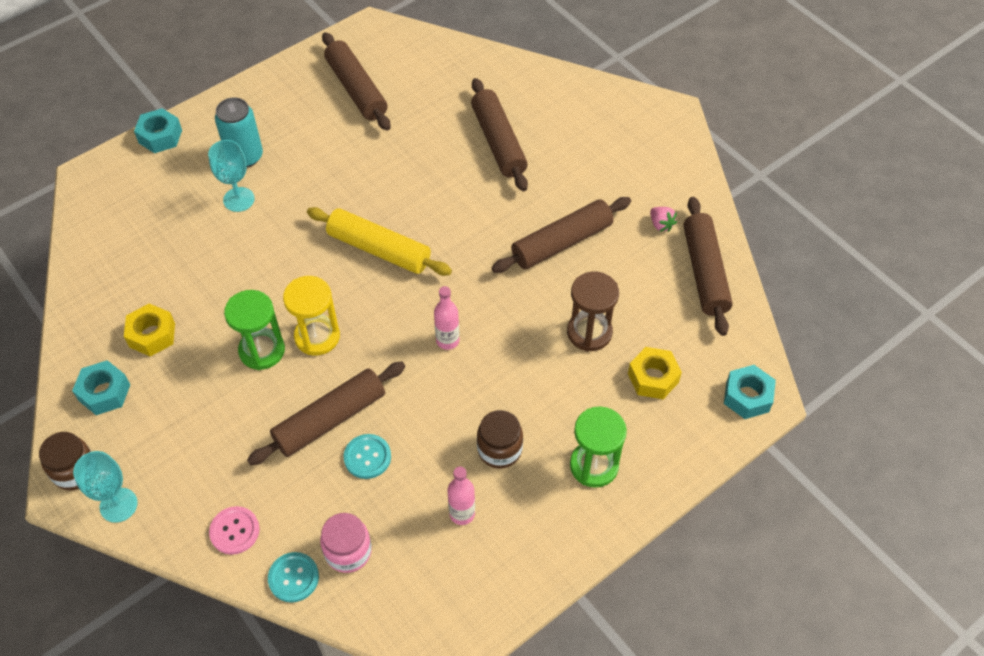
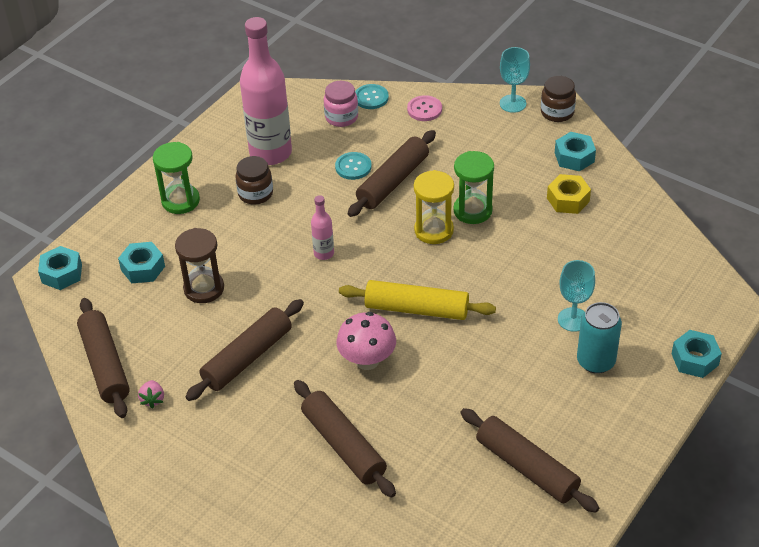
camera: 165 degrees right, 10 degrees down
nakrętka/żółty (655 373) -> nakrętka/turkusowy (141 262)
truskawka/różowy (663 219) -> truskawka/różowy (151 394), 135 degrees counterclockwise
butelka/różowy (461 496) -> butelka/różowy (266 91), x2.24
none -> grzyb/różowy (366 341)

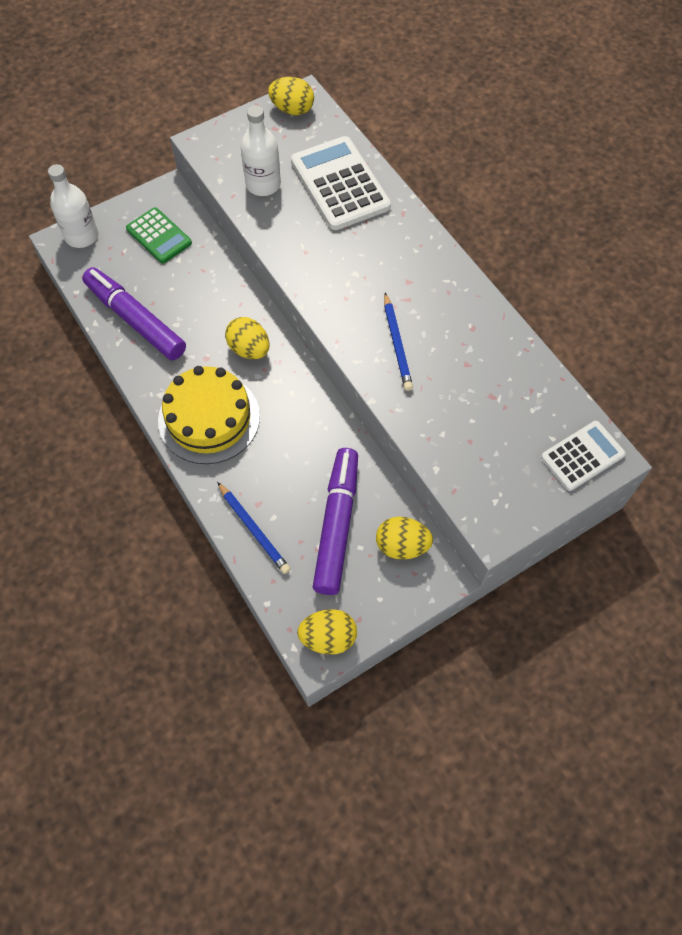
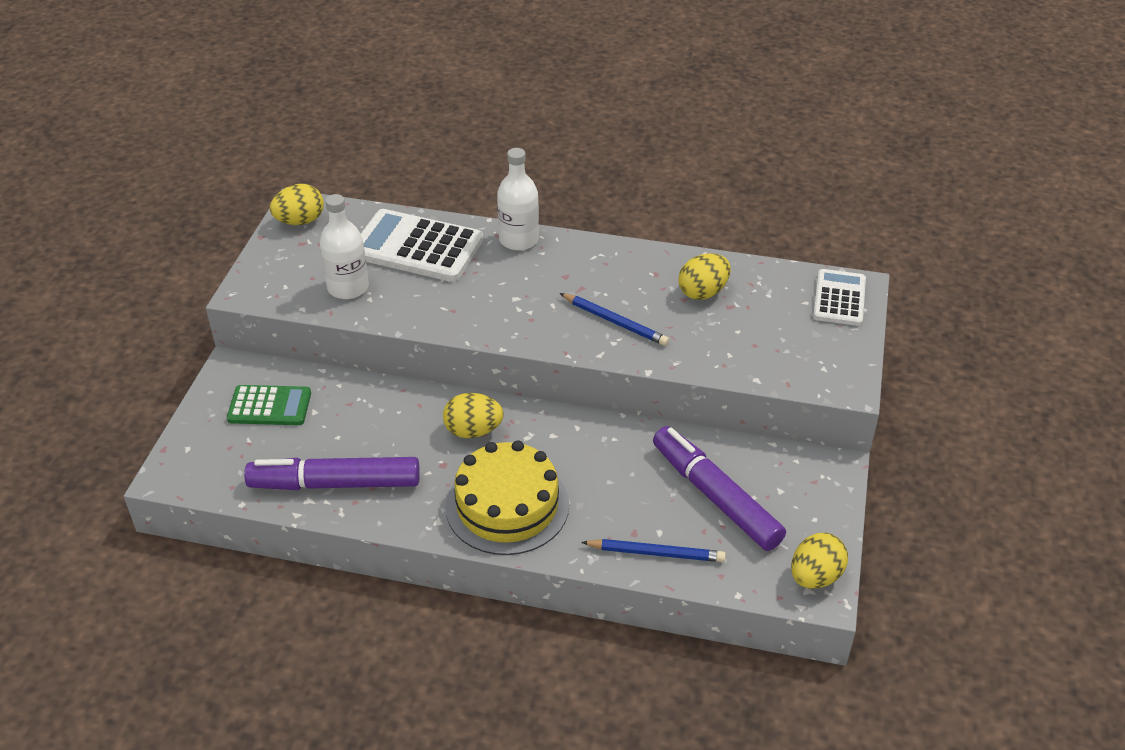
camera: 45 degrees left, 20 degrees down
butelka/biały (73 206) -> butelka/biały (518 199), move
jajko/żółty (404 538) -> jajko/żółty (704 276), move

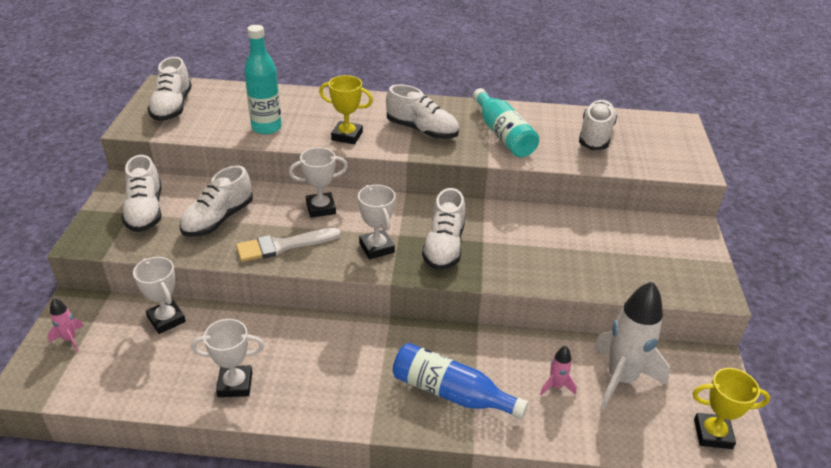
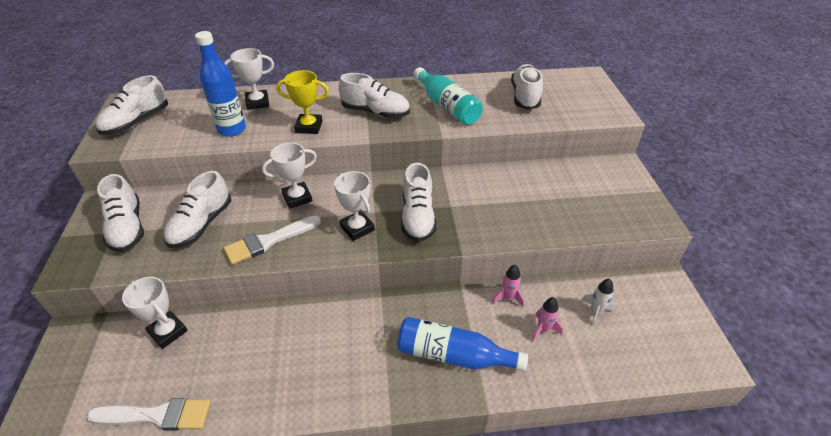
camera: 10 degrees left, 5 degrees up
none -> pędzel/biały (149 414)
but/biały (169 89) -> but/biały (131 105), 45 degrees clockwise
butelka/turkusowy (263 80) -> butelka/niebieski (220 84)
puchar/biały (227 358) -> puchar/biały (249 79), move
rakieta/różowy (66 324) -> rakieta/różowy (508 286), move
rakieta/biały (632 345) -> rakieta/biały (598 302), x0.45
puchar/żółty (731 408) -> none

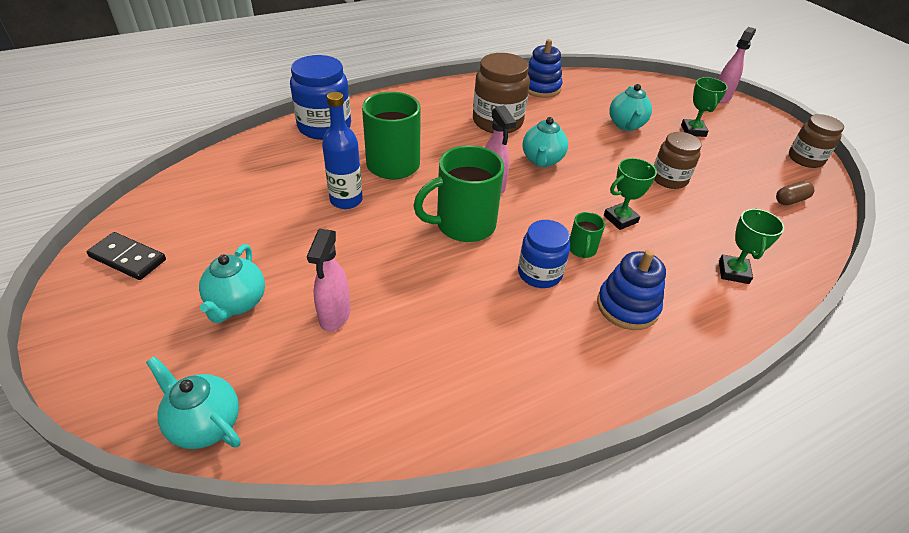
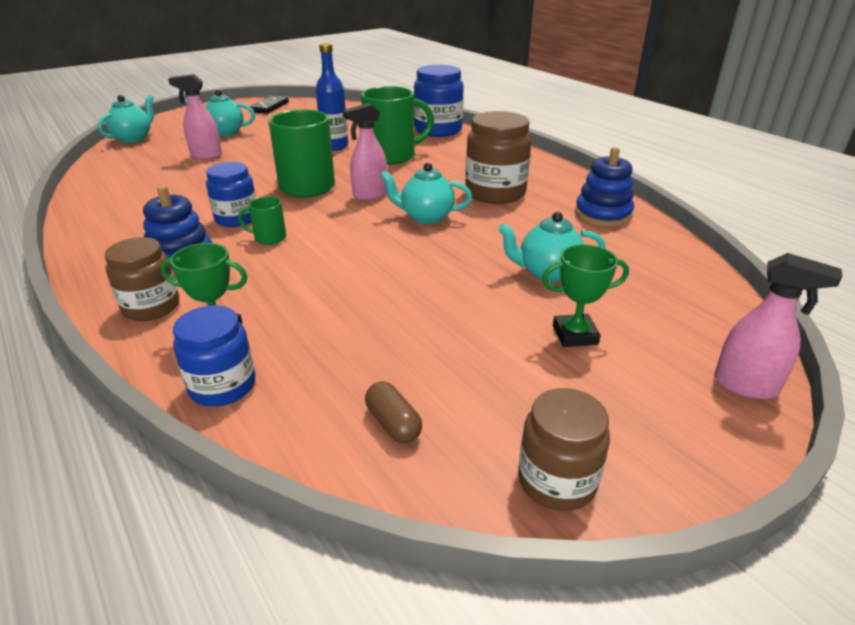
camera: 85 degrees right, 10 degrees down
słoik/brązowy (678 160) -> słoik/brązowy (142 279), move
none -> słoik/niebieski (214 356)
puchar/zielony (630 194) -> none

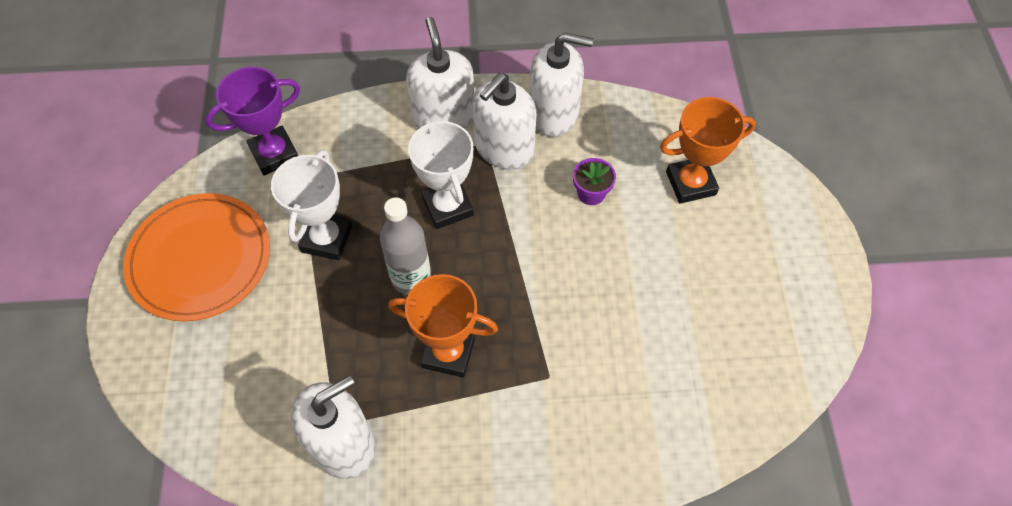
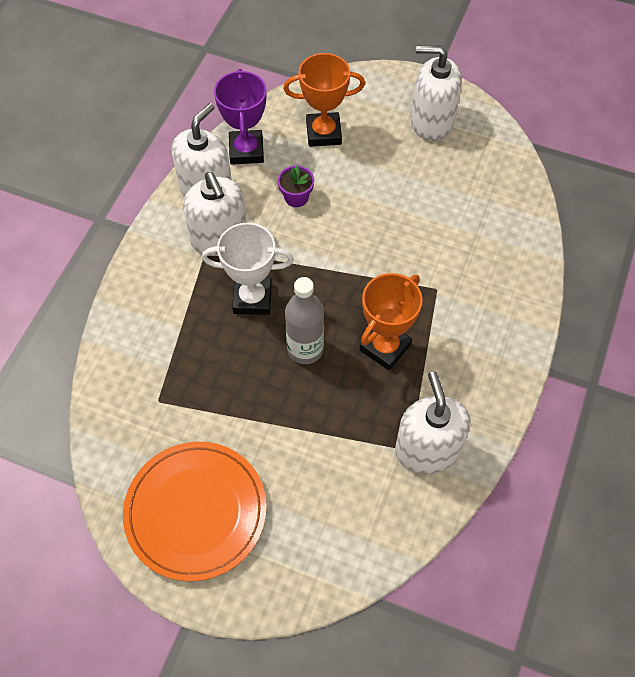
camera: 65 degrees left, 0 degrees up
puchar/fioletowy (252 121) -> puchar/fioletowy (240 117), move
puchar/pomarańczowy (708 150) -> puchar/pomarańczowy (324 100), 75 degrees clockwise
dozownik mydła/biały (440 73) -> dozownik mydła/biały (436 93), move
puchar/biały (311 205) -> none

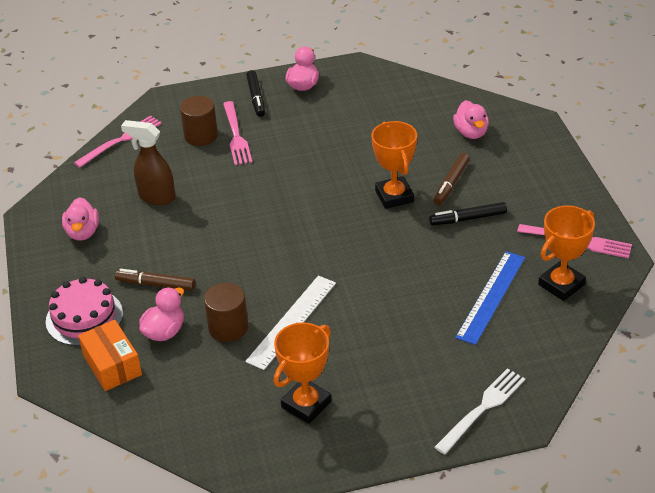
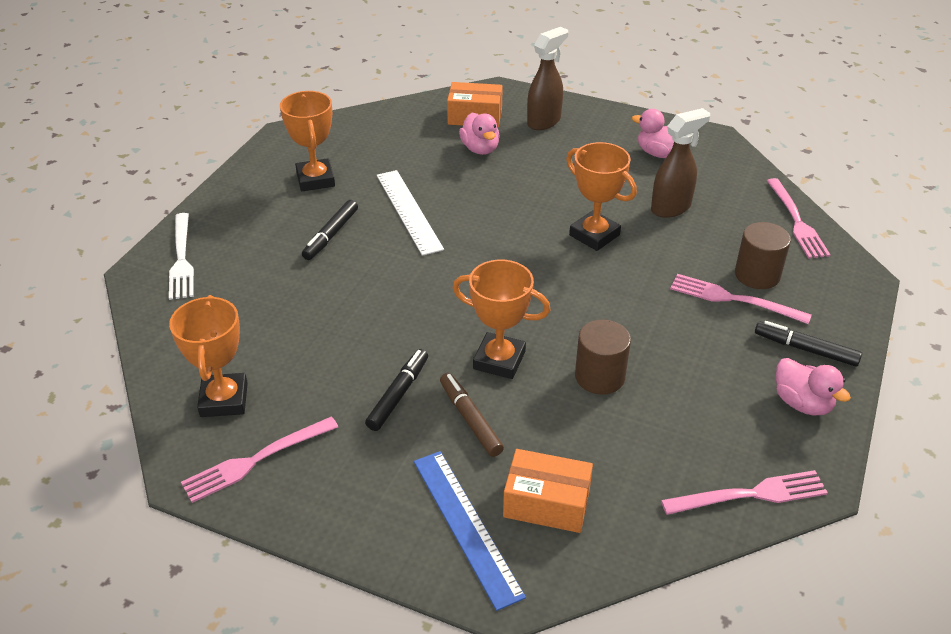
camera: 125 degrees right, 0 degrees up
none -> flamaster/czarny (330 230)
linijka/niebieski (490 298) -> linijka/niebieski (470 531), move
kaczka/różowy (471 119) -> pudełko/pomarańczowy (548 491)
tort/różowy (84 311) -> spryskiwacz/brązowy (547 78)
none -> puchar/pomarańczowy (601 196)
walec/brązowy (226 312) -> walec/brązowy (603 357), move
none -> widelec/różowy (744 492)
flamaster/brązowy (155 280) -> none

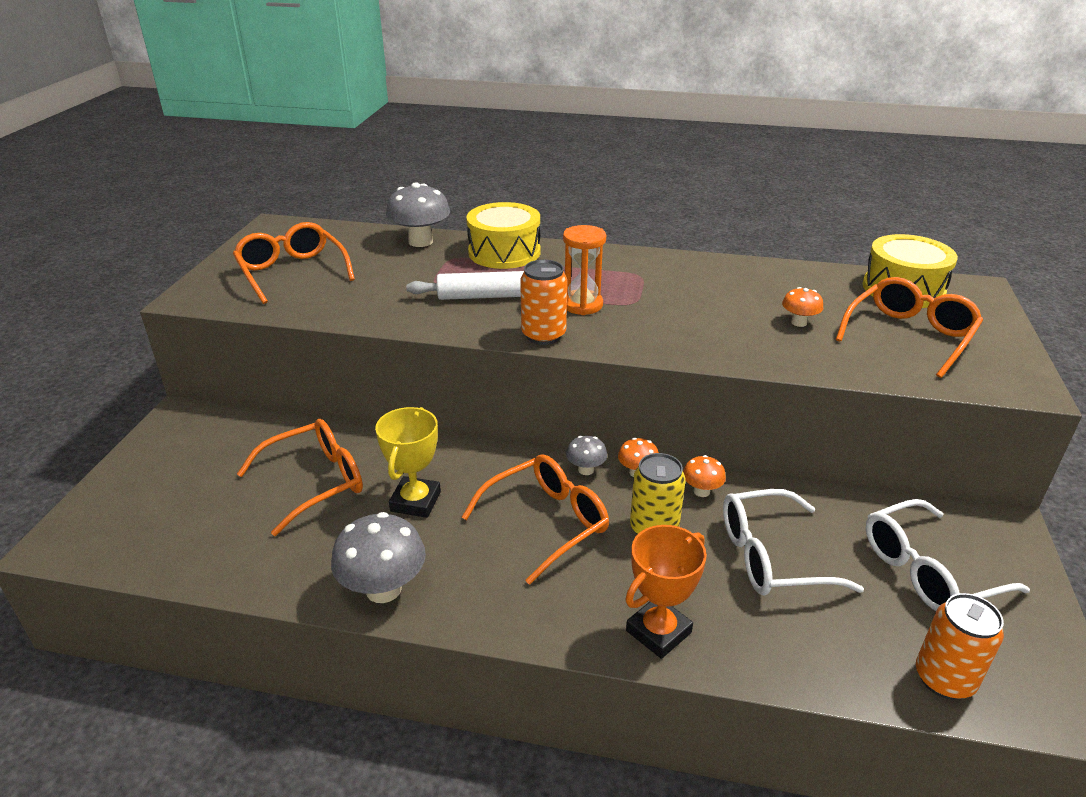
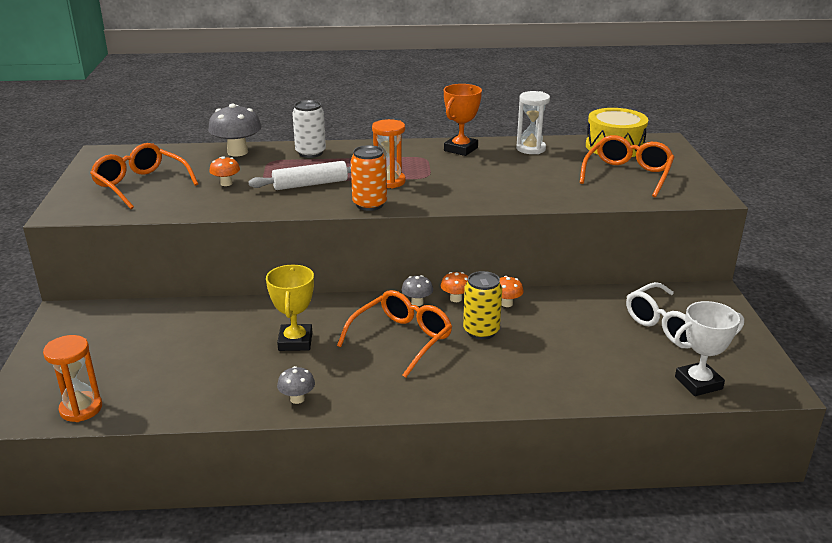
camera: 15 degrees left, 5 degrees down
none -> klepsydra/pomarańczowy (72 378)
grzyb/pomarańczowy (802 307) -> grzyb/pomarańczowy (224 171), move
grzyb/szary (378 557) -> grzyb/szary (296 385), x0.53
bęben/żółty (503 235) -> puszka/biały (309 129)
puchar/pomarańczowy (666 592) -> puchar/pomarańczowy (463 120), move
none -> klepsydra/biały (533 122)
puszka/pomarańczowy (960 646) -> puchar/biały (709 348)
okulary/pomarańczowy (300 477) -> none
okulary/biały (793 542) -> none

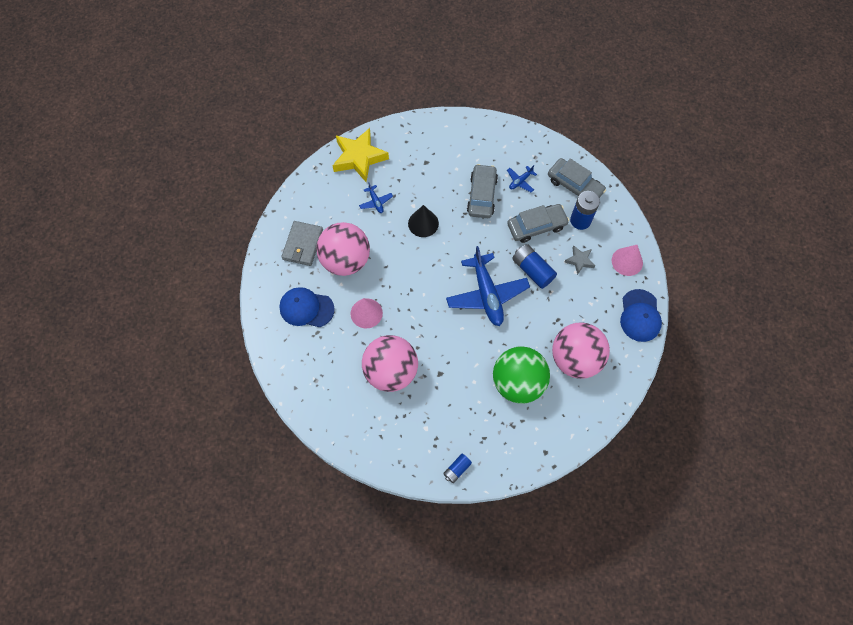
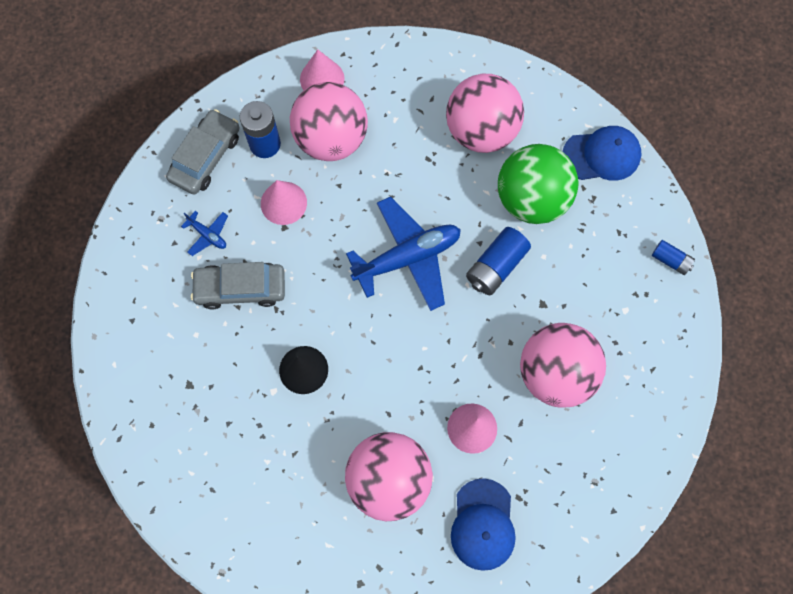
camera: 100 degrees left, 5 degrees up
samochód/szary (538 223) -> stożek/różowy (284 202)
gwiazda/szary (579 260) -> piłka/różowy (329 121)
bateria/niebieski (534 266) -> bateria/niebieski (498 261), move
czapka/niebieski (641 315) -> czapka/niebieski (602 153), move
portfel/szary (302 243) -> none
gwiazda/żółty (360 155) -> none
samolot/niebieski (376 197) -> none

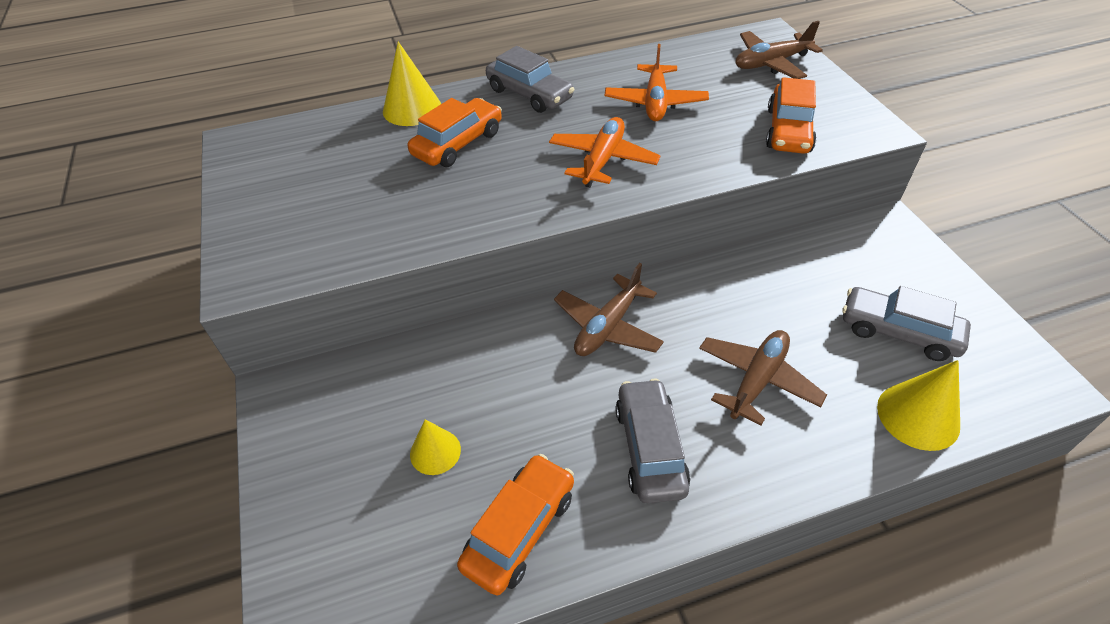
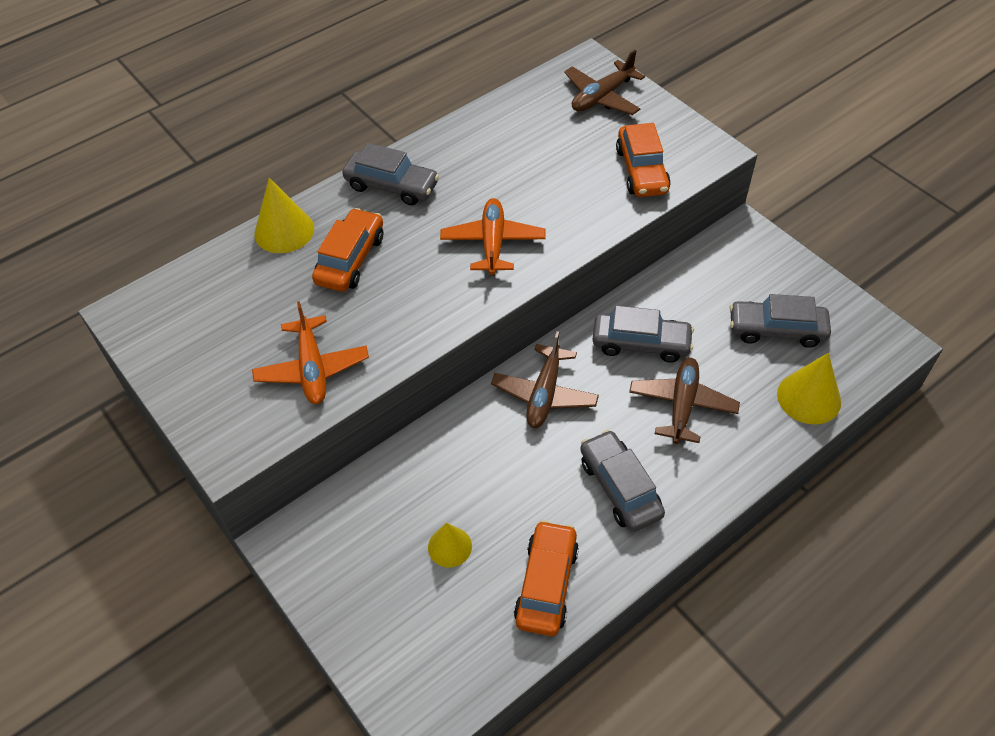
camera: 20 degrees left, 5 degrees up
samolot/pomarańczowy (657 82) -> samolot/pomarańczowy (310 352), move
none -> samochód/szary (643 334)

